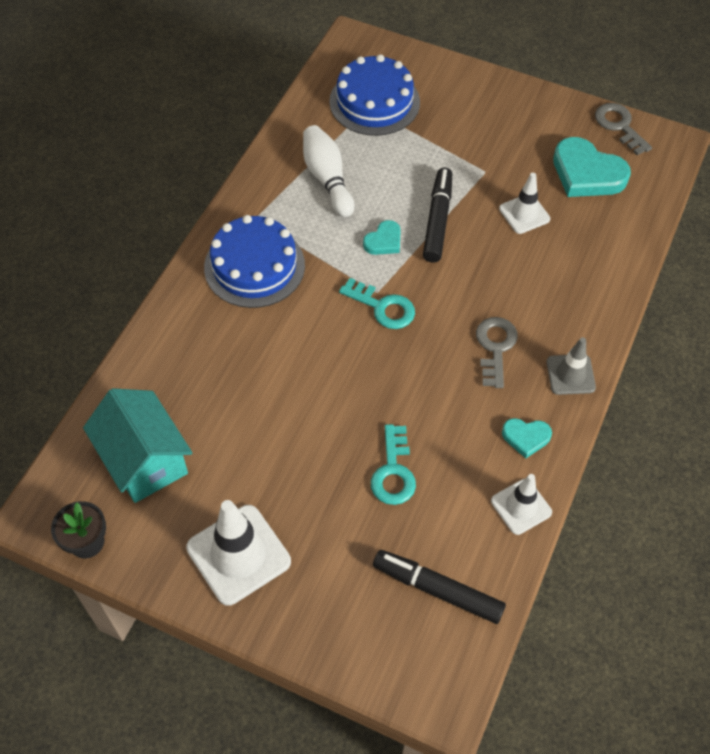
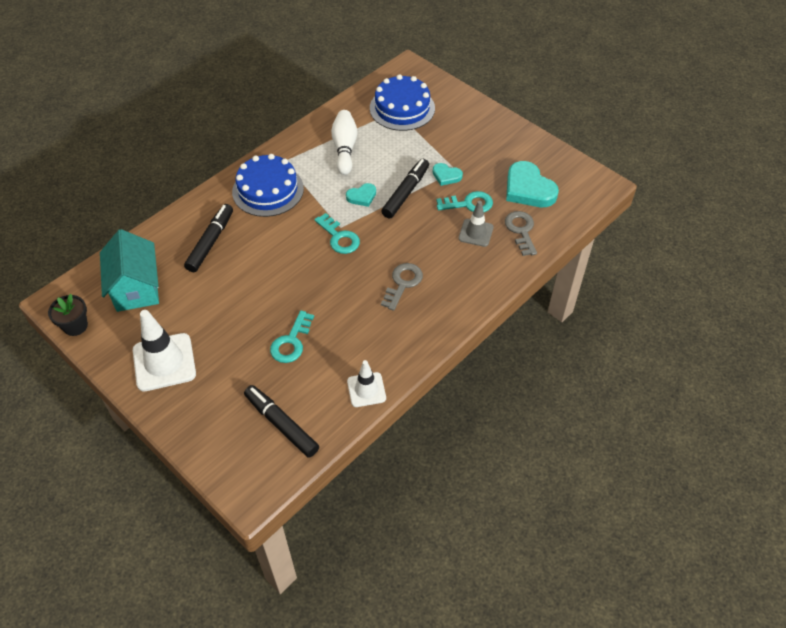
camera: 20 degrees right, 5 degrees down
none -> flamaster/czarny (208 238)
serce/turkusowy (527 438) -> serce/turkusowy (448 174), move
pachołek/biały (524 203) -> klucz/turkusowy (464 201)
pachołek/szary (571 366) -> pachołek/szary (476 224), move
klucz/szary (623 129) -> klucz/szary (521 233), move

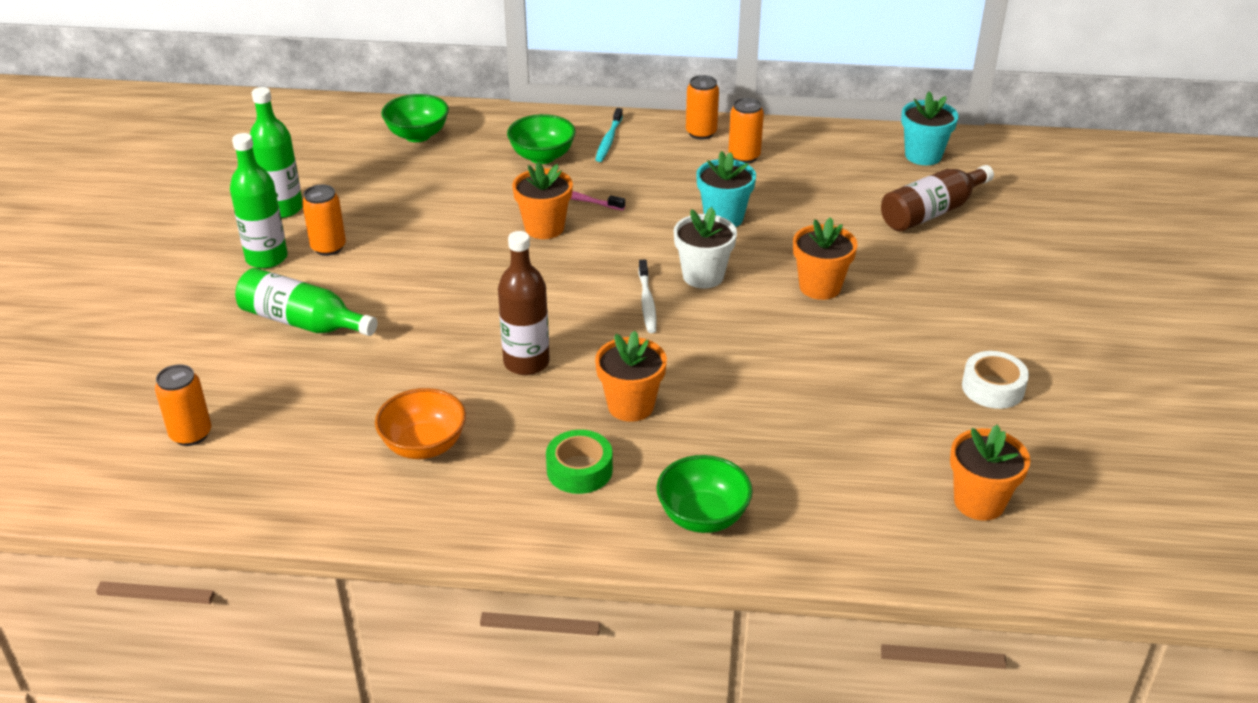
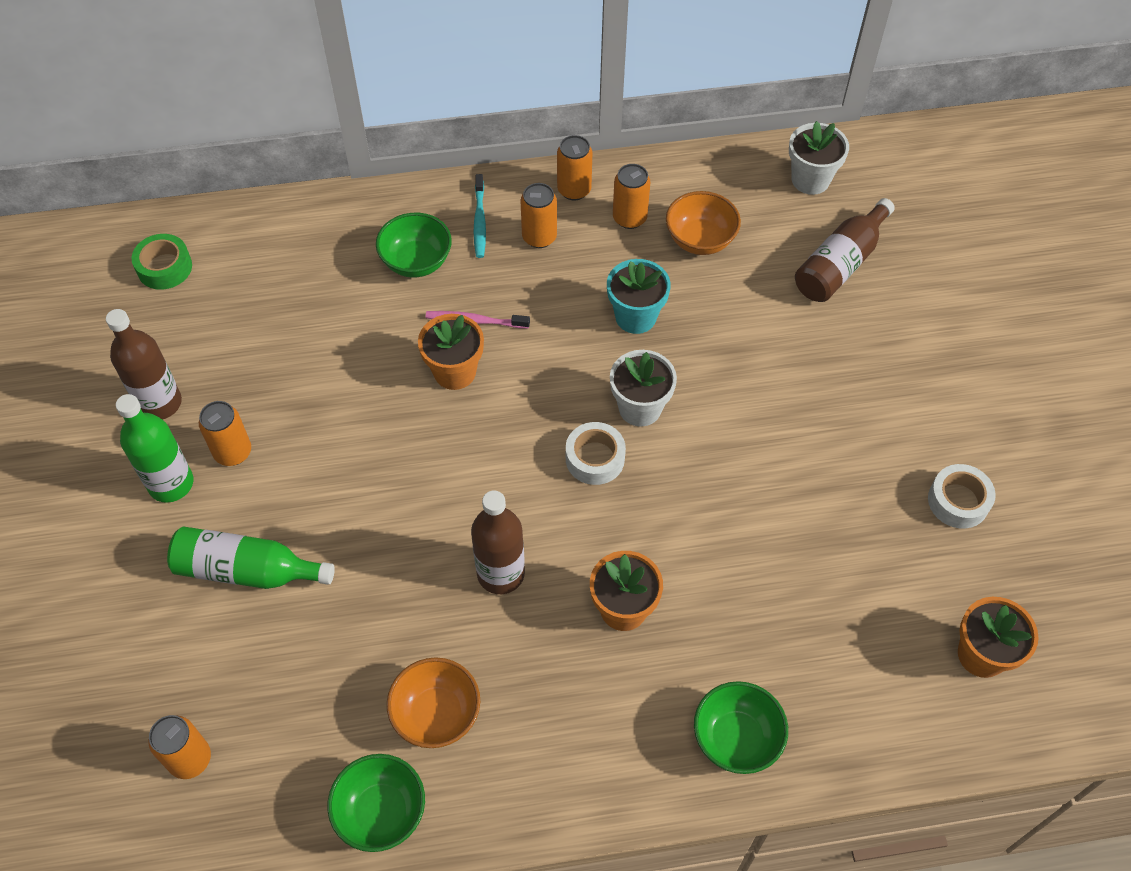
camera: 15 degrees left, 20 degrees up
butelka/zielony (276 152) -> butelka/brązowy (144 364)
taśma klejąca/zielony (579 462) -> taśma klejąca/zielony (162 262), move
miska/zielony (415 118) -> miska/zielony (376 803), move
none -> puszka/pomarańczowy (538 215)
szczoteczka do zębów/biały (647 296) -> taśma klejąca/biały (596 453)
none -> miska/pomarańczowy (703 223)
doniczka/turkusowy (930 128) -> doniczka/biały (819 158)
doniczka/pomarańczowy (825 258) -> none

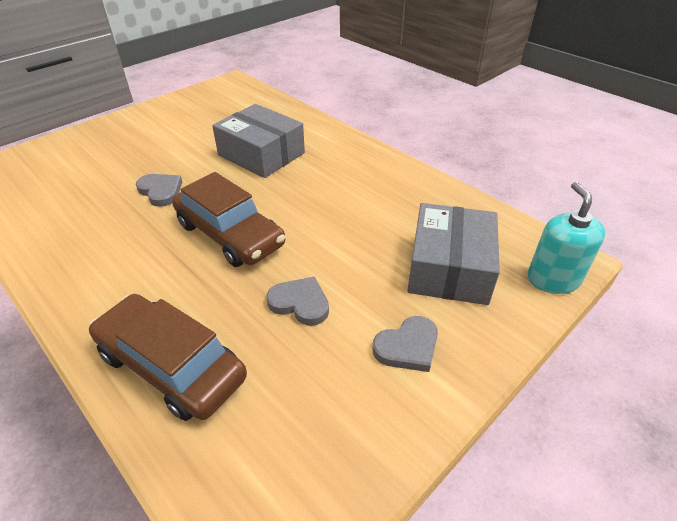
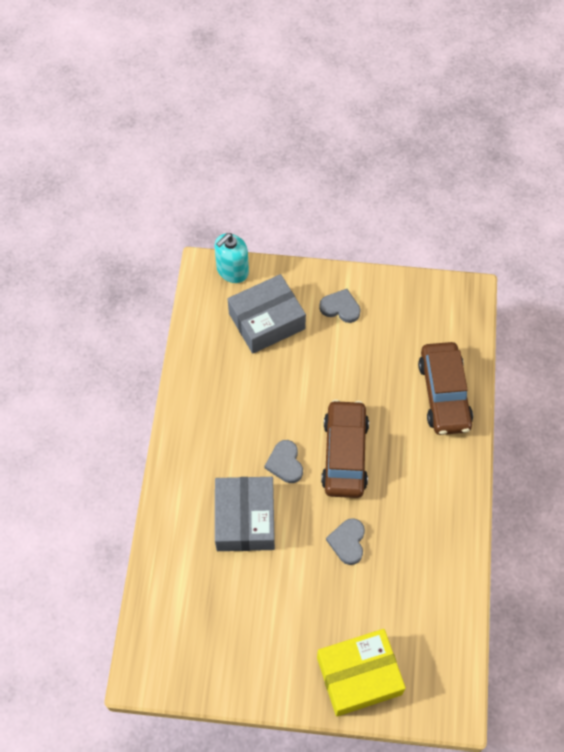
camera: 130 degrees left, 20 degrees up
serce/szary (298 301) -> serce/szary (284 461), move
none -> pudełko/żółty (361 672)

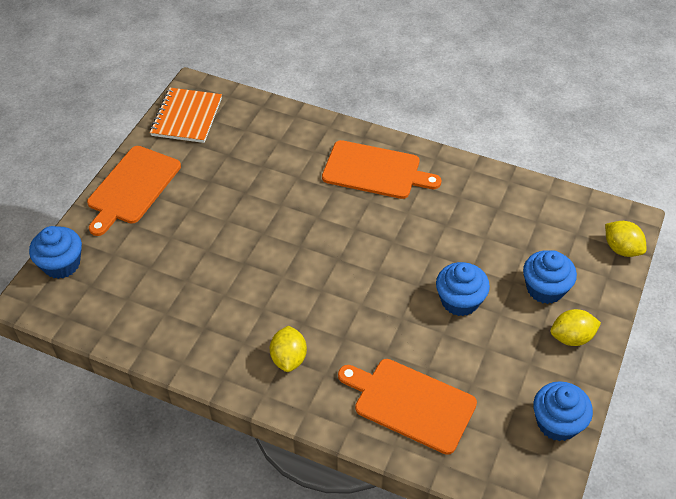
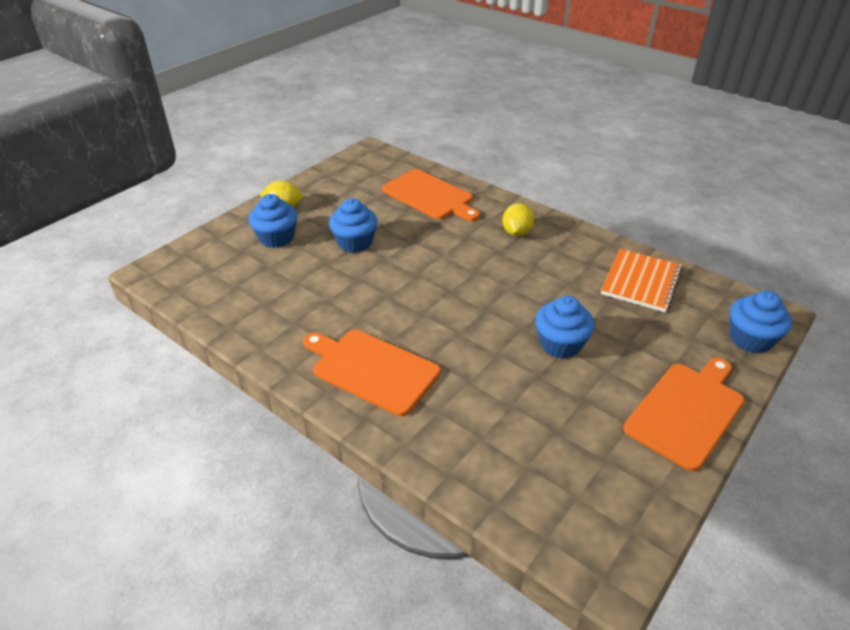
camera: 165 degrees left, 10 degrees down
muffinka/niebieski (563 411) -> muffinka/niebieski (564 327), move
zeszyt/pomarańczowy (186 115) -> zeszyt/pomarańczowy (641 280), move
cytryna/żółty (626 239) -> none

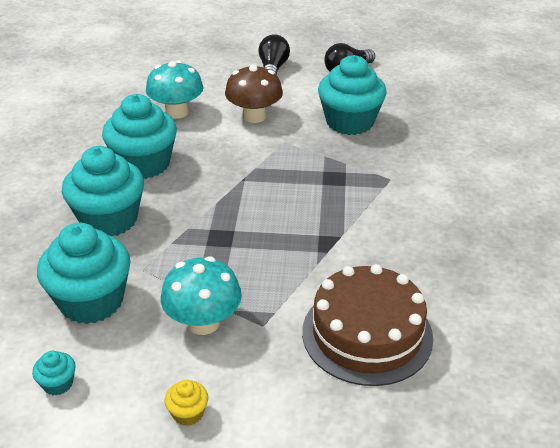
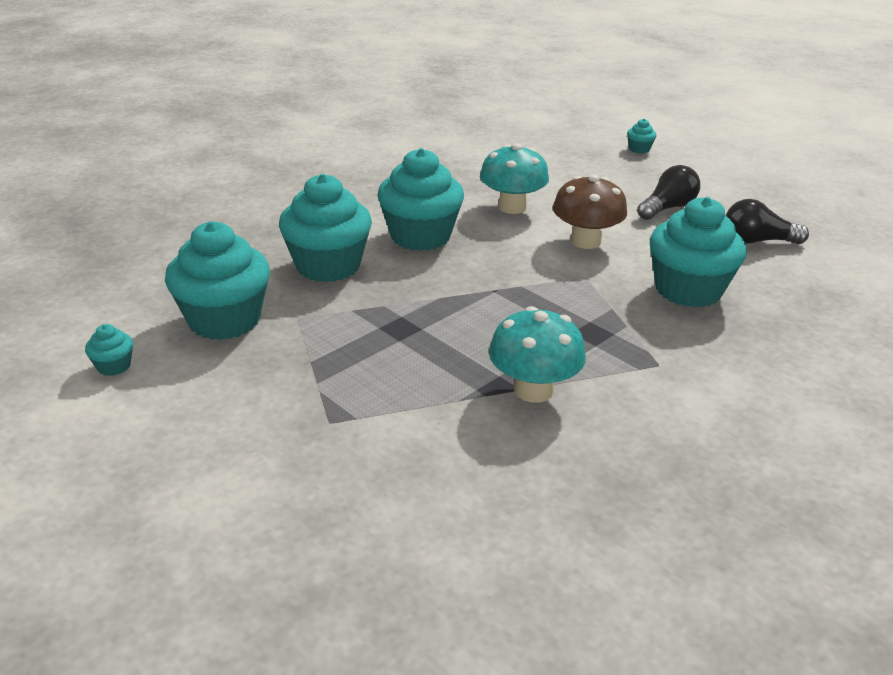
camera: 40 degrees right, 5 degrees down
grzyb/turkusowy (201 295) -> grzyb/turkusowy (537 354), move
none -> muffinka/turkusowy (641 136)
muffinka/żółty (186 403) -> none
tort/brązowy (367 325) -> none

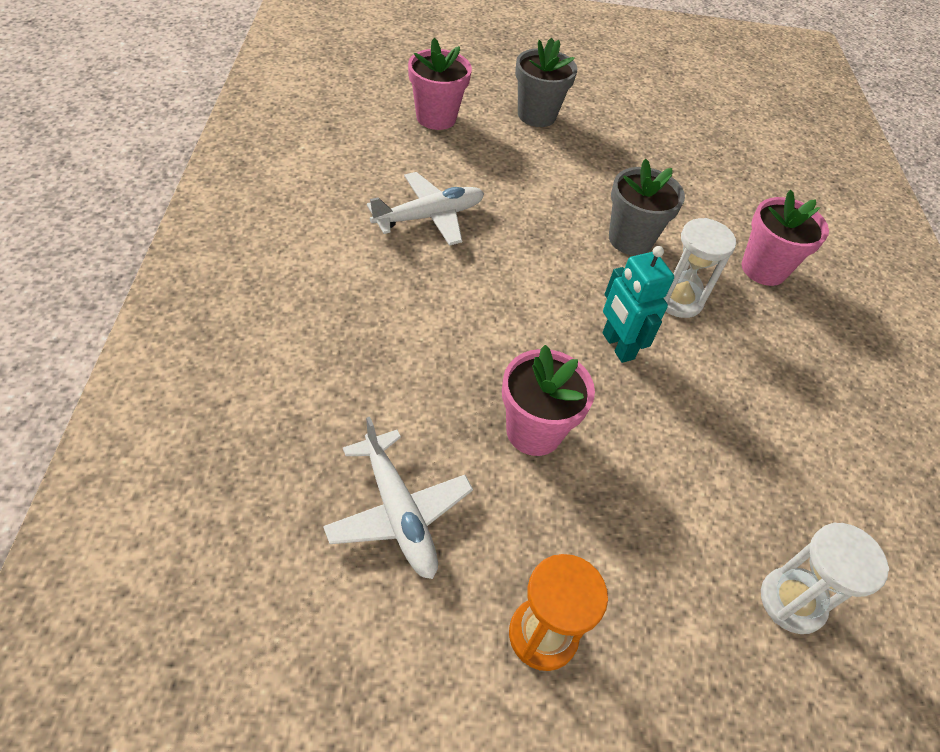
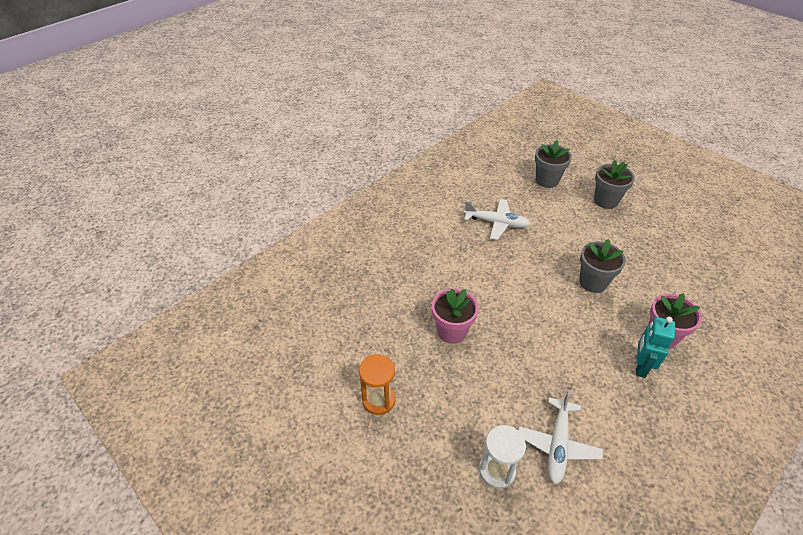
camera: 50 degrees right, 5 degrees down
samolot/biały (398 498) -> samolot/biały (560 437), move
doniczka/różowy (440 84) -> doniczka/szary (553 164)
robot/turkusowy (638 304) -> robot/turkusowy (655 347), move
klepsydra/biały (700 268) -> none

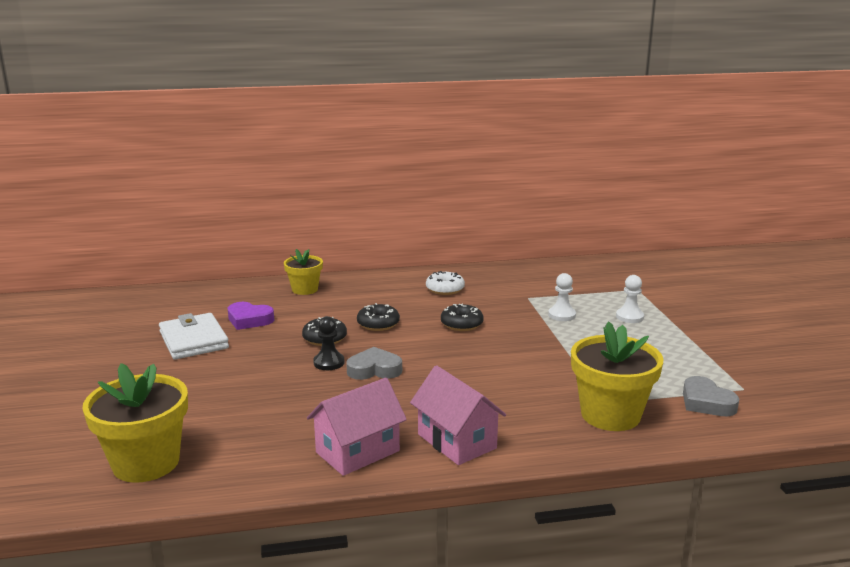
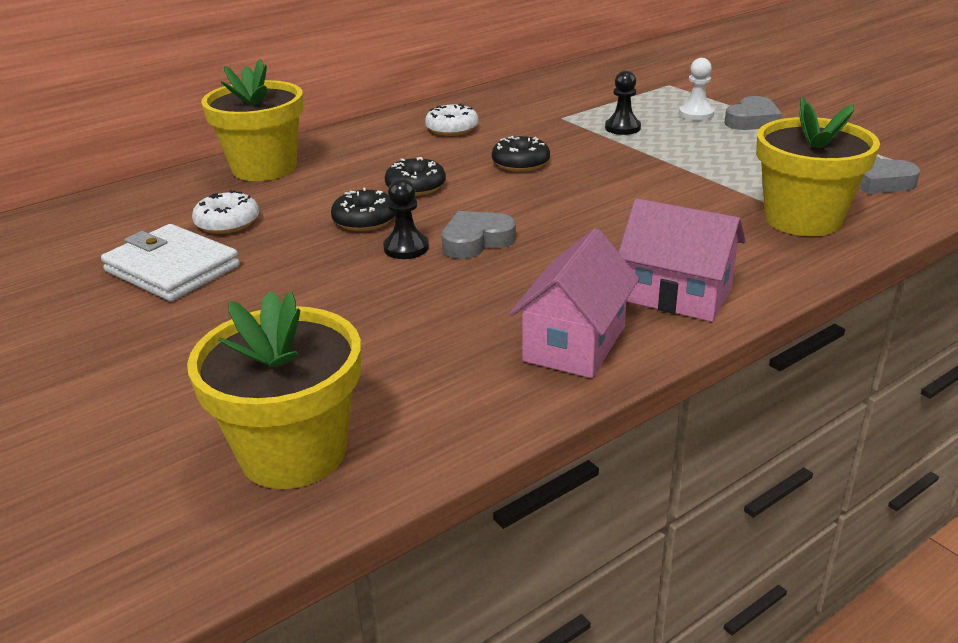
camera: 25 degrees left, 10 degrees up
serce/fioletowy (251 316) -> donut/biały (225 212)
doniczka/żółty (303 272) -> doniczka/żółty (252 120), x1.68
pionek/biały (562 297) -> pionek/czarny (623 102)
none -> serce/szary (753 113)

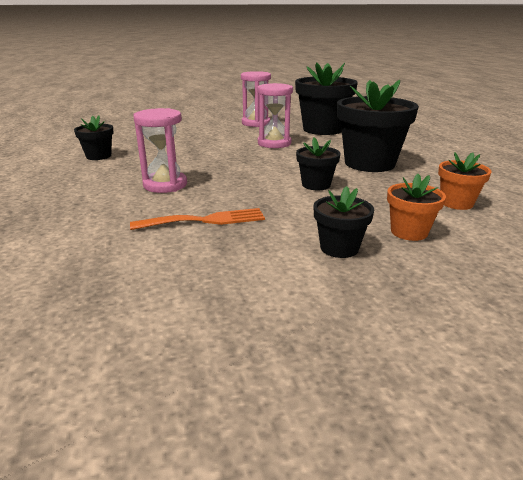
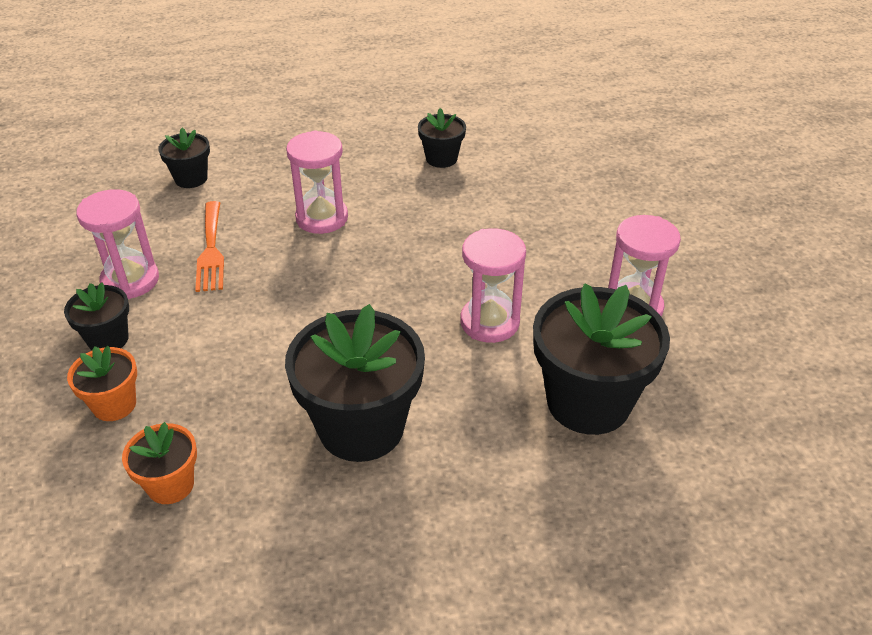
camera: 95 degrees right, 15 degrees up
none -> klepsydra/różowy (117 244)
doniczka/czarny (318 163) -> doniczka/czarny (184 158), move

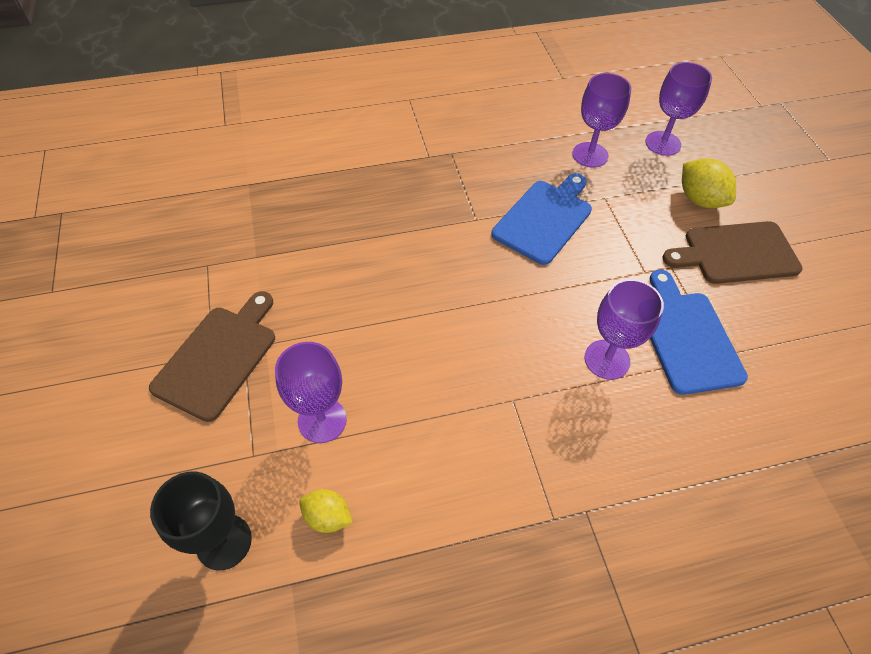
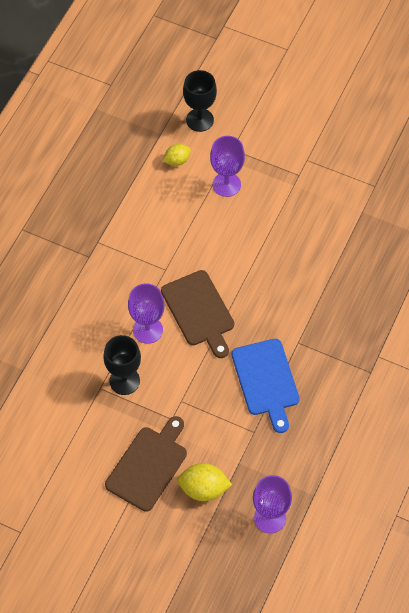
camera: 130 degrees right, 5 degrees up
deska do krojenia/niebieski (698 332) -> kielich/czarny (122 365)
deska do krojenia/brązowy (212 356) -> deska do krojenia/brązowy (197 314), move
kielich/fioletowy (601 120) -> none

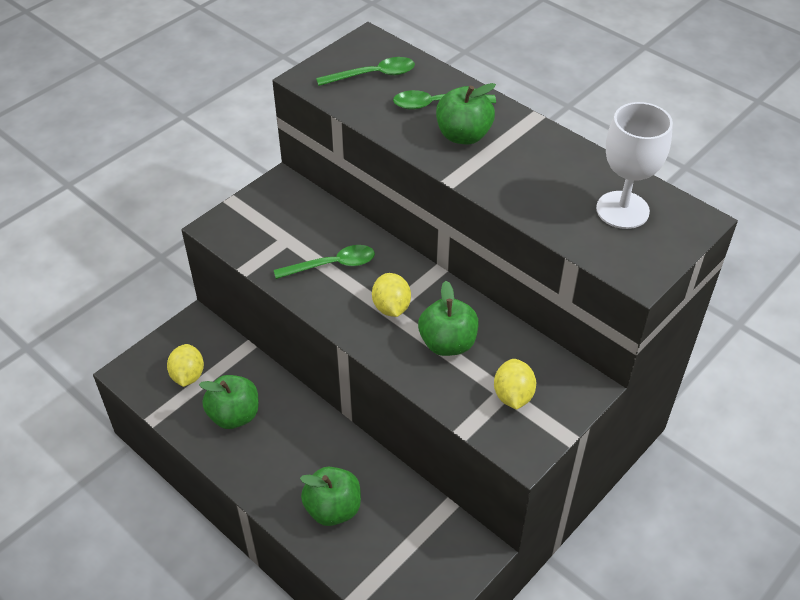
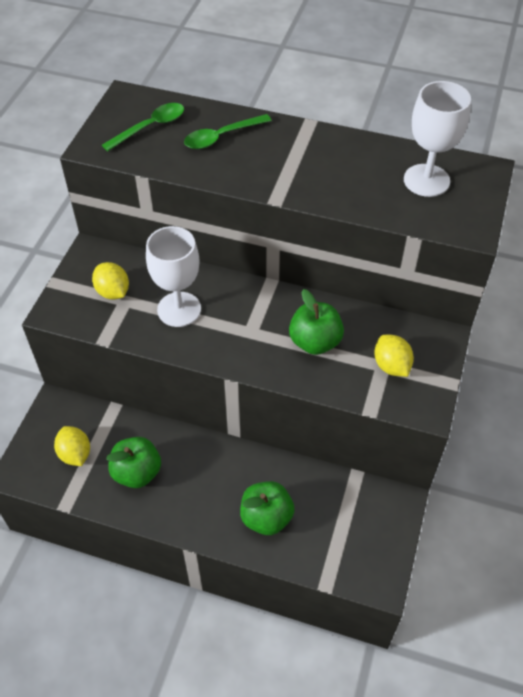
camera: 25 degrees left, 5 degrees up
cytryna/żółty (391 295) -> cytryna/żółty (110 281), move
łyżka/zielony (324 262) -> kielich/biały (173 276)
jabłko/zielony (466 114) -> none

